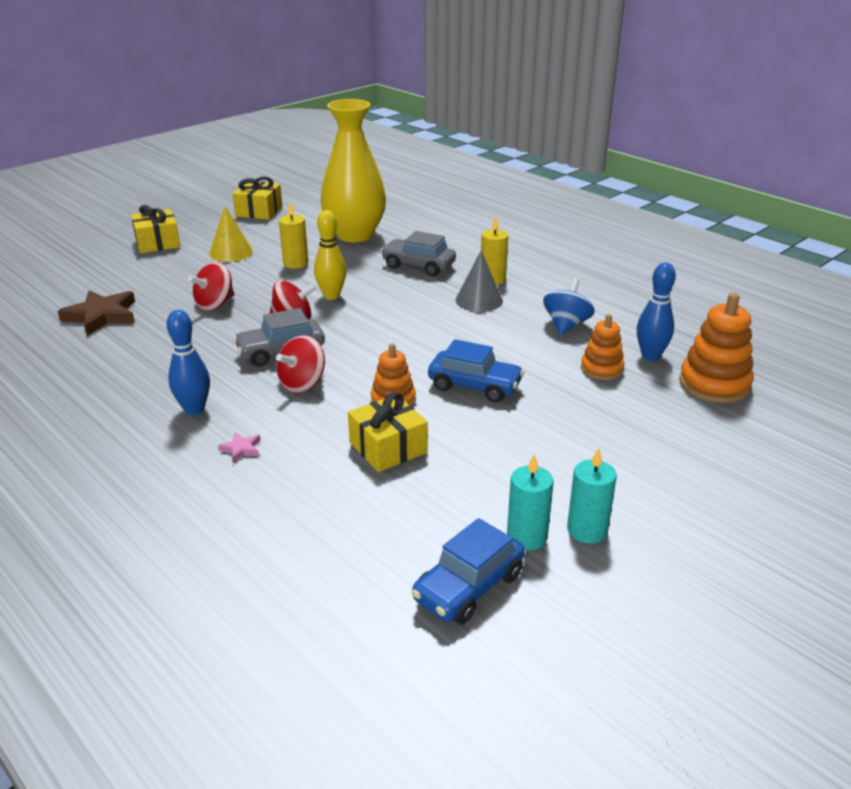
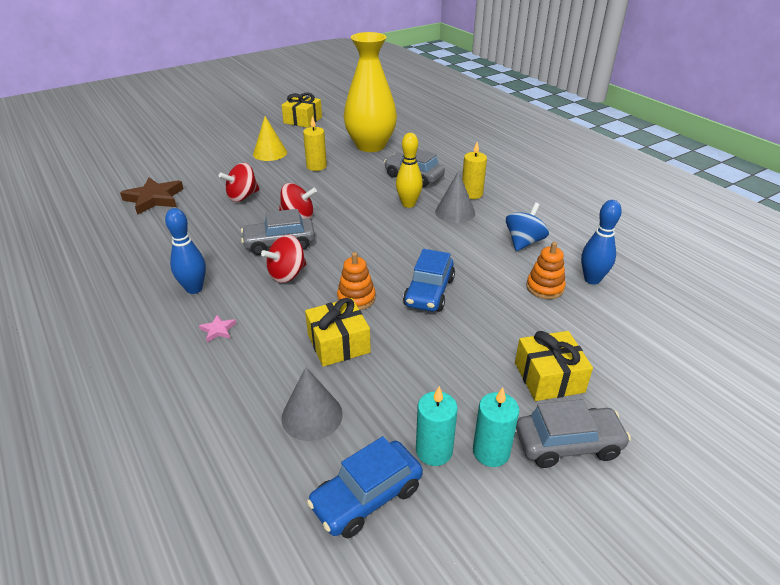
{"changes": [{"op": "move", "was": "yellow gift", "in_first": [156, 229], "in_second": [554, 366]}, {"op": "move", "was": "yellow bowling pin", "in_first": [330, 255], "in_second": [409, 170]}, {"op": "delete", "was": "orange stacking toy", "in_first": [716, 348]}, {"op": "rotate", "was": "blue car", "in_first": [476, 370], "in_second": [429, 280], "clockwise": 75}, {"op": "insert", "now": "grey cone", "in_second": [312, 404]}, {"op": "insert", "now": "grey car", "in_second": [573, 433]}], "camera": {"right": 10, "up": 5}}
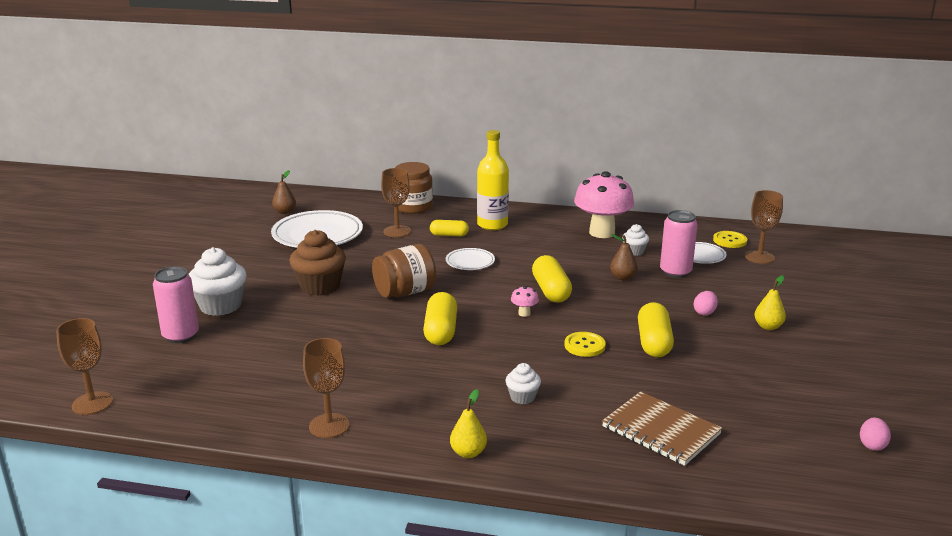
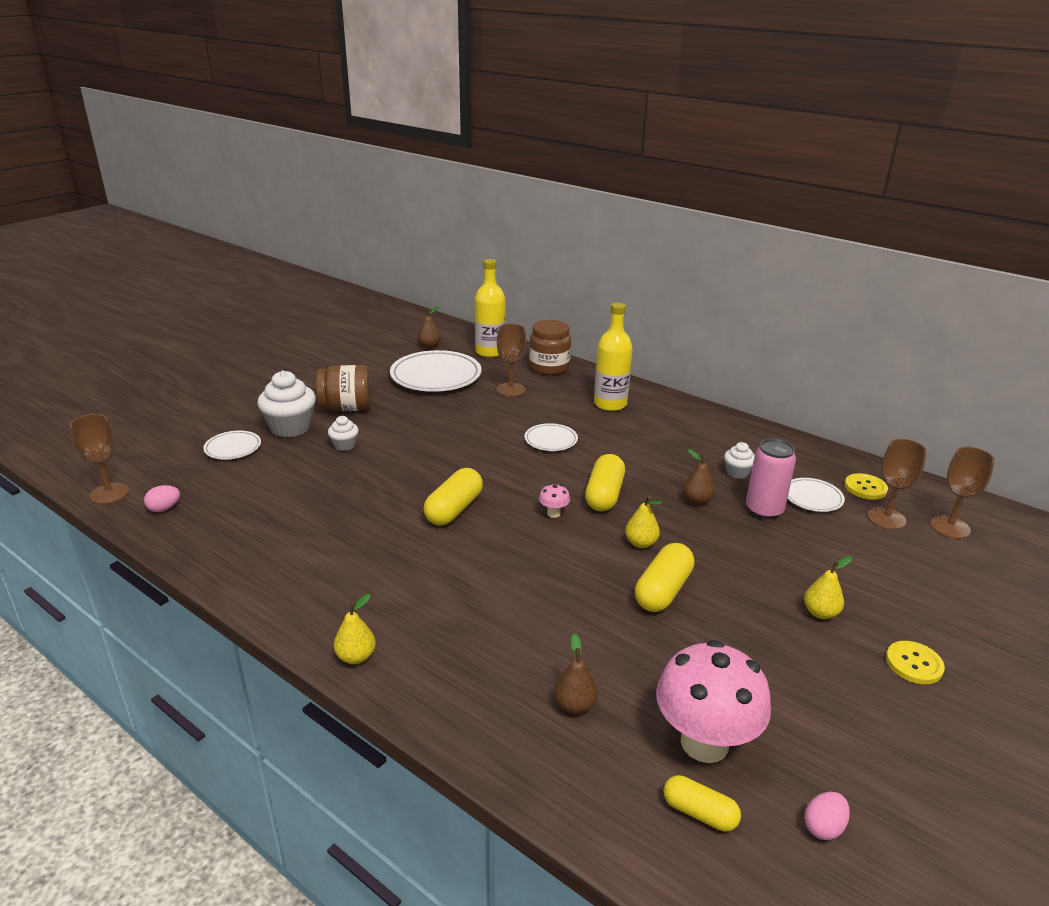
{"changes": [{"op": "move", "was": "pink mushroom", "in_first": [604, 204], "in_second": [713, 701]}, {"op": "move", "was": "yellow capsule", "in_first": [449, 228], "in_second": [702, 803]}, {"op": "delete", "was": "brown cupcake", "in_first": [317, 263]}, {"op": "move", "was": "brown jar", "in_first": [404, 271], "in_second": [344, 388]}, {"op": "replace", "was": "pink can", "now": "white plate", "in_first": [176, 304], "in_second": [232, 445]}, {"op": "move", "was": "pink egg", "in_first": [706, 303], "in_second": [162, 498]}, {"op": "move", "was": "yellow button", "in_first": [585, 344], "in_second": [915, 662]}, {"op": "move", "was": "brown goblet", "in_first": [326, 388], "in_second": [962, 493]}, {"op": "move", "was": "white cupcake", "in_first": [523, 384], "in_second": [343, 433]}, {"op": "replace", "was": "brown notebook", "now": "brown pear", "in_first": [662, 428], "in_second": [576, 674]}, {"op": "insert", "now": "yellow bottle", "in_second": [490, 308]}, {"op": "insert", "now": "yellow pear", "in_second": [643, 522]}], "camera": {"right": 25, "up": 5}}
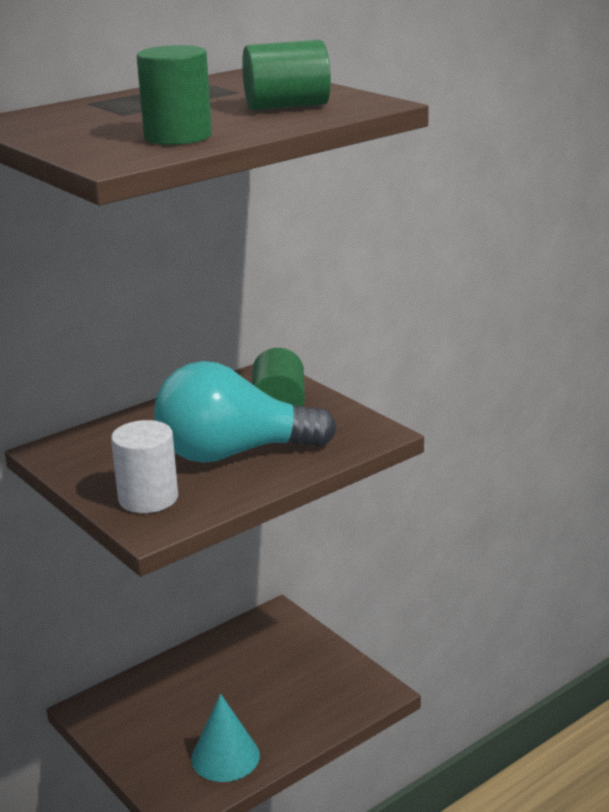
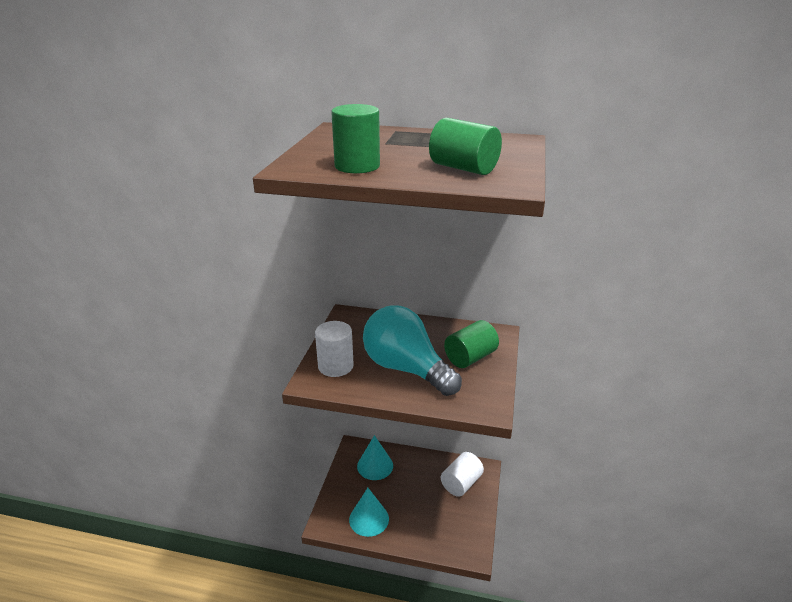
{"changes": [{"op": "insert", "now": "turquoise cone", "in_second": [375, 457]}, {"op": "insert", "now": "white cylinder", "in_second": [462, 474]}], "camera": {"right": 50, "up": 5}}
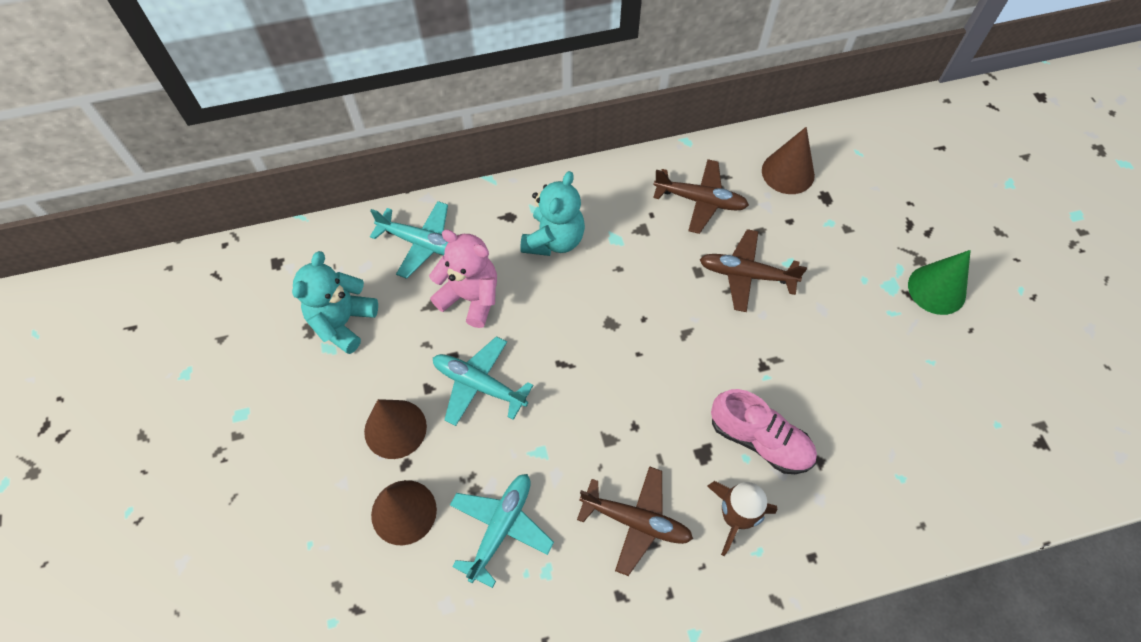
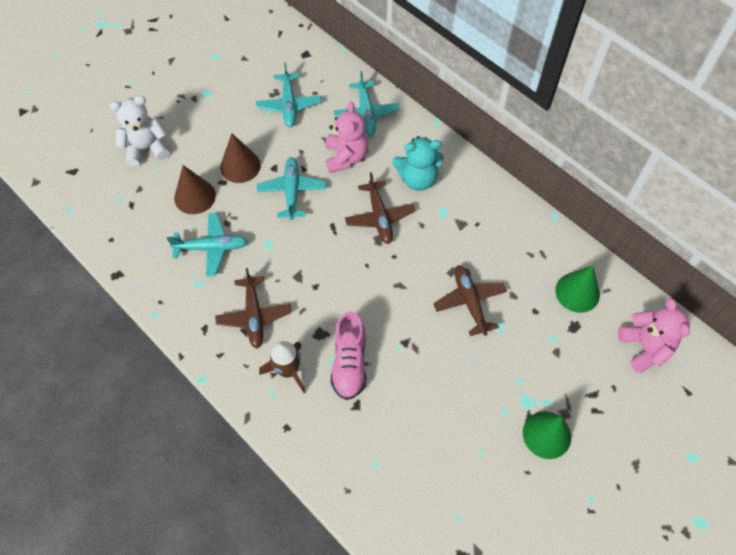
{"changes": [{"op": "recolor", "was": "brown cone", "now": "green cone", "in_first": [788, 160], "in_second": [577, 289]}, {"op": "move", "was": "brown plane", "in_first": [701, 196], "in_second": [380, 208]}, {"op": "replace", "was": "turquoise teddy bear", "now": "turquoise plane", "in_first": [335, 302], "in_second": [288, 95]}, {"op": "insert", "now": "white teddy bear", "in_second": [139, 131]}, {"op": "insert", "now": "pink teddy bear", "in_second": [654, 335]}], "camera": {"right": 60, "up": 0}}
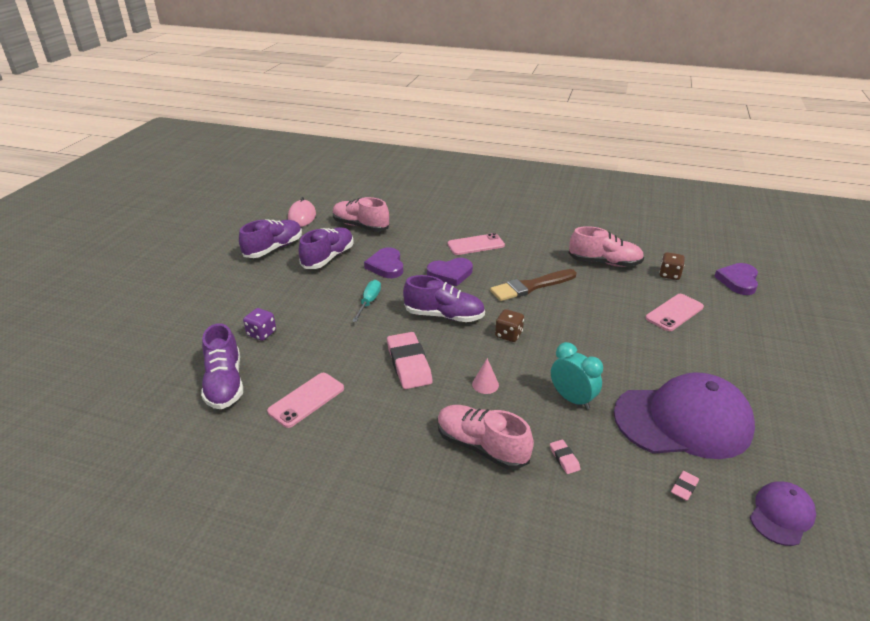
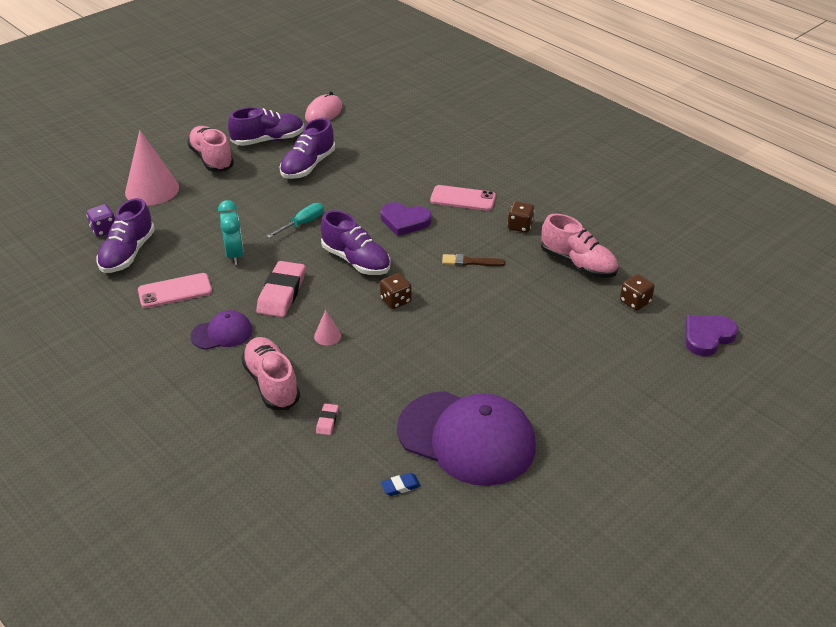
{"changes": [{"op": "move", "was": "pink shoe", "in_first": [361, 214], "in_second": [210, 149]}, {"op": "rotate", "was": "purple shoe", "in_first": [326, 248], "in_second": [307, 148], "clockwise": 150}, {"op": "delete", "was": "purple heart", "in_first": [383, 262]}, {"op": "resize", "was": "brown brush", "in_first": [533, 285], "in_second": [473, 260], "ratio": 0.58}, {"op": "delete", "was": "pink phone", "in_first": [674, 312]}, {"op": "move", "was": "purple dice", "in_first": [259, 324], "in_second": [100, 220]}, {"op": "move", "was": "turquoise clock", "in_first": [577, 376], "in_second": [231, 232]}, {"op": "recolor", "was": "pink eraser", "now": "blue eraser", "in_first": [685, 486], "in_second": [400, 484]}, {"op": "move", "was": "purple cap", "in_first": [783, 513], "in_second": [221, 330]}, {"op": "insert", "now": "pink cone", "in_second": [152, 167]}, {"op": "insert", "now": "brown dice", "in_second": [521, 217]}], "camera": {"right": 30, "up": 5}}
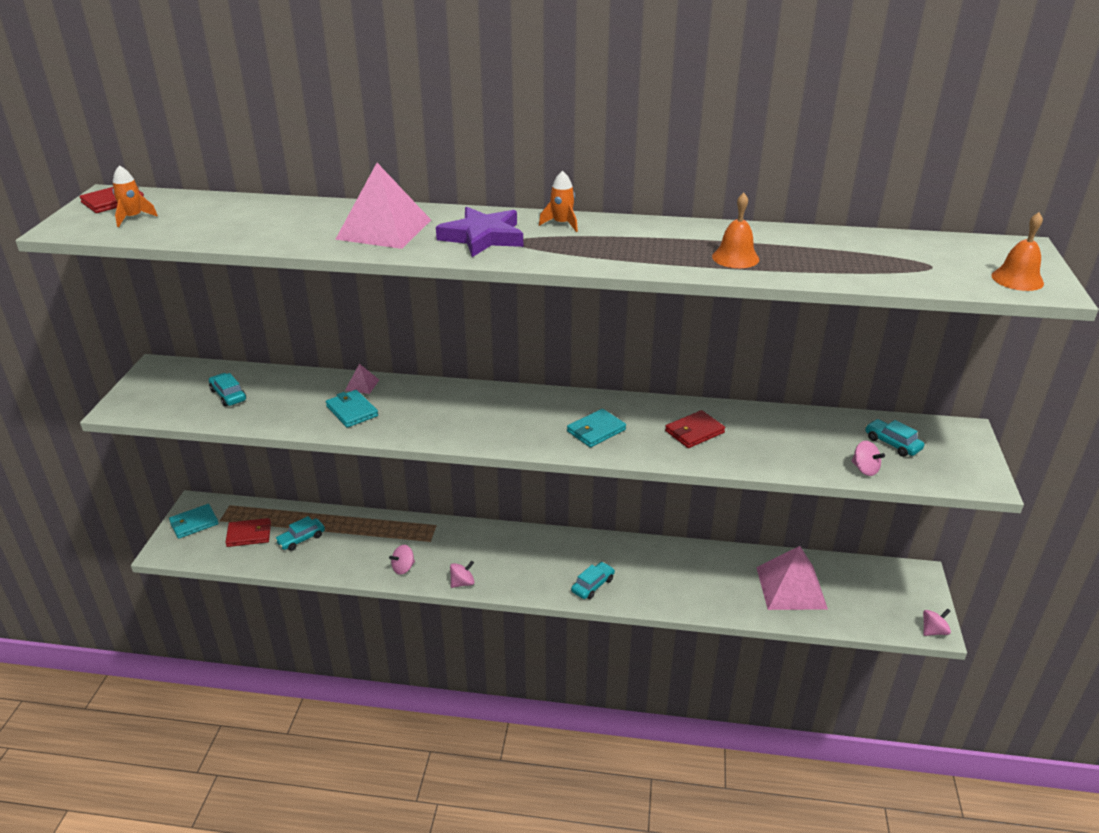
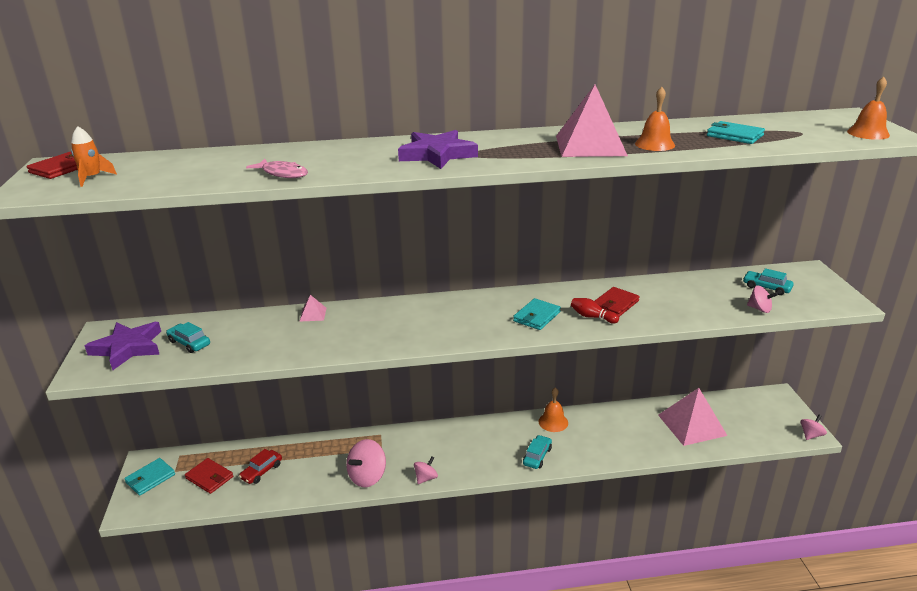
{"changes": [{"op": "move", "was": "pink pyramid", "in_first": [383, 206], "in_second": [592, 121]}, {"op": "delete", "was": "orange rocket", "in_first": [558, 201]}, {"op": "move", "was": "turquoise wallet", "in_first": [352, 409], "in_second": [736, 132]}, {"op": "recolor", "was": "turquoise car", "now": "red car", "in_first": [300, 533], "in_second": [260, 466]}, {"op": "rotate", "was": "red wallet", "in_first": [248, 532], "in_second": [209, 476], "clockwise": 60}, {"op": "resize", "was": "pink spinning top", "in_first": [402, 560], "in_second": [366, 463], "ratio": 1.71}, {"op": "insert", "now": "pink fish", "in_second": [277, 168]}, {"op": "insert", "now": "red bowling pin", "in_second": [595, 311]}, {"op": "insert", "now": "purple star", "in_second": [123, 346]}, {"op": "insert", "now": "orange bell", "in_second": [553, 409]}], "camera": {"right": -15, "up": -5}}
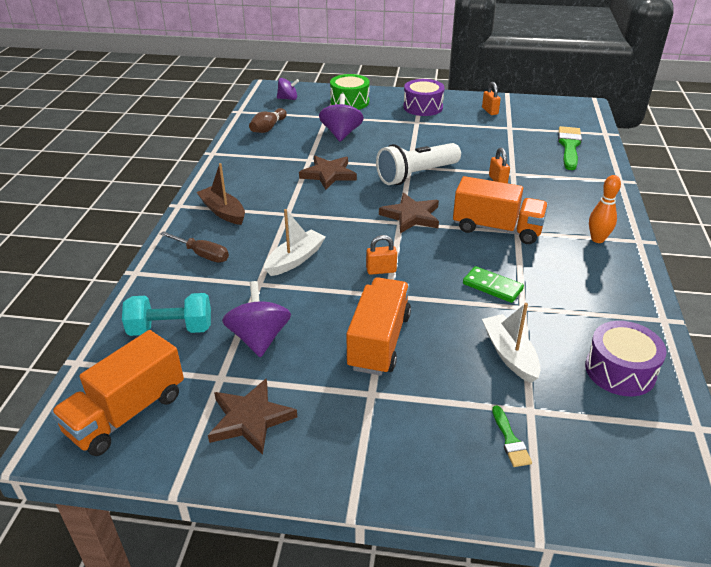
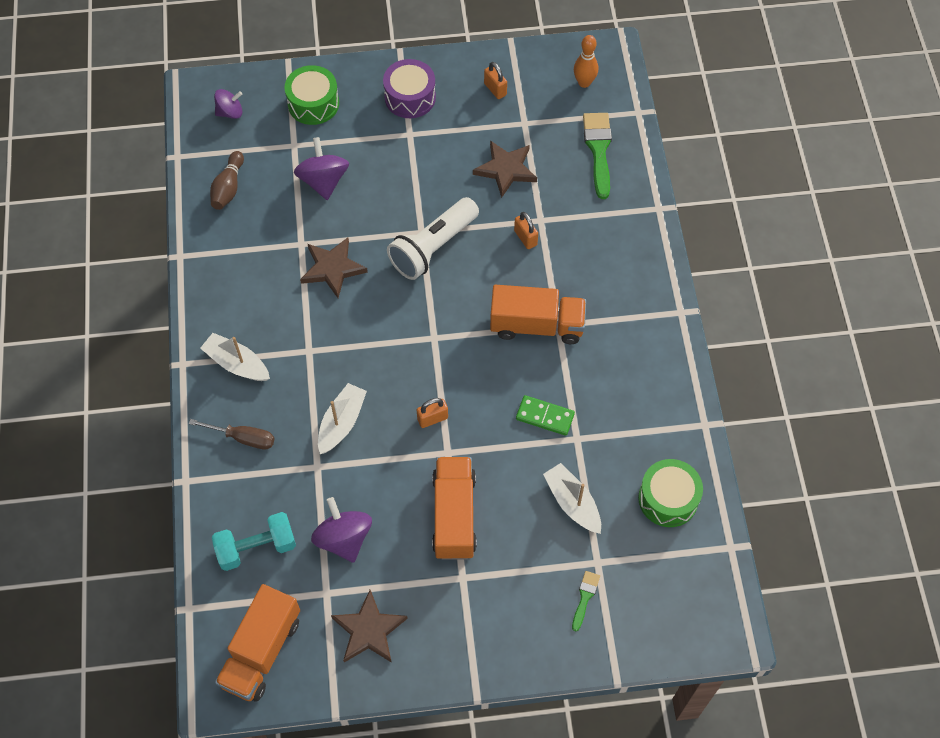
{"changes": [{"op": "recolor", "was": "brown boat", "now": "white boat", "in_first": [220, 194], "in_second": [235, 357]}, {"op": "move", "was": "orange bowling pin", "in_first": [605, 209], "in_second": [586, 61]}, {"op": "move", "was": "brown star", "in_first": [409, 213], "in_second": [505, 169]}, {"op": "recolor", "was": "purple drum", "now": "green drum", "in_first": [626, 358], "in_second": [670, 493]}, {"op": "rotate", "was": "green brush", "in_first": [512, 436], "in_second": [586, 601], "clockwise": -135}], "camera": {"right": -15, "up": 25}}
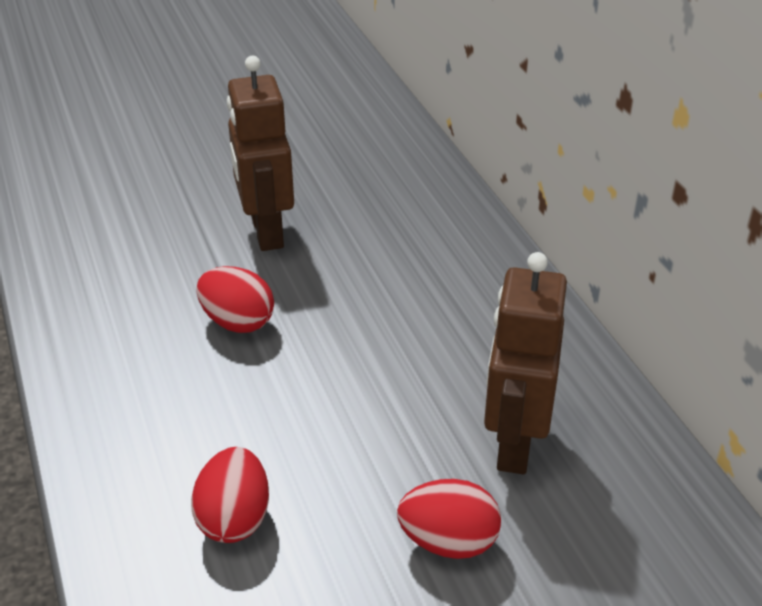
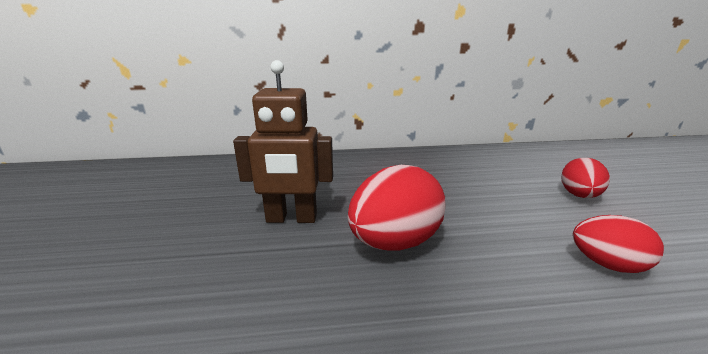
{"changes": [{"op": "delete", "was": "brown robot", "in_first": [525, 363]}, {"op": "resize", "was": "red egg", "in_first": [235, 299], "in_second": [397, 208], "ratio": 1.63}], "camera": {"right": -75, "up": -15}}
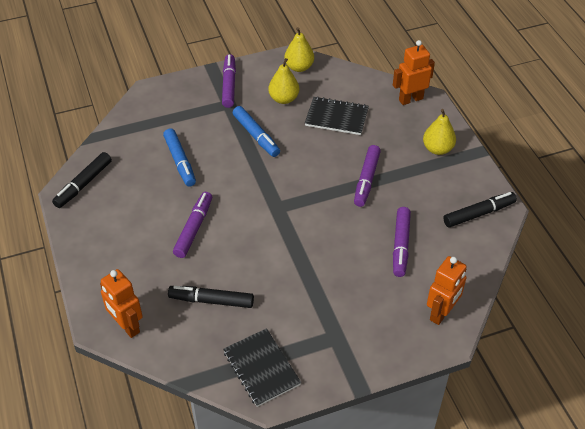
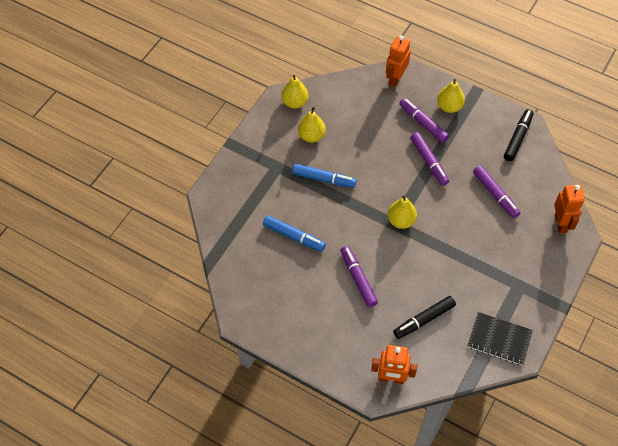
{"changes": [{"op": "move", "was": "purple marker", "in_first": [229, 81], "in_second": [424, 120]}, {"op": "delete", "was": "black notebook", "in_first": [337, 116]}, {"op": "delete", "was": "black marker", "in_first": [82, 180]}, {"op": "insert", "now": "yellow pear", "in_second": [402, 212]}], "camera": {"right": -40, "up": 10}}
